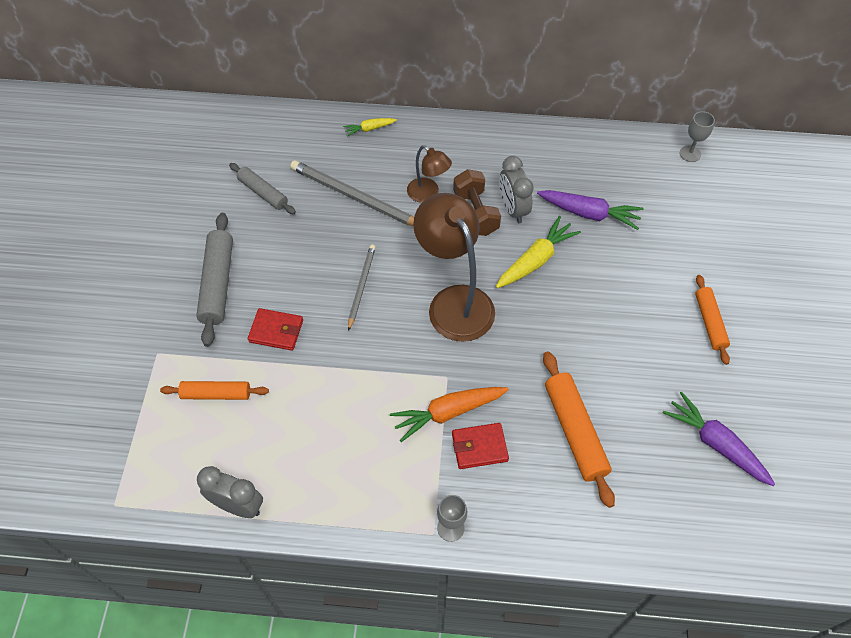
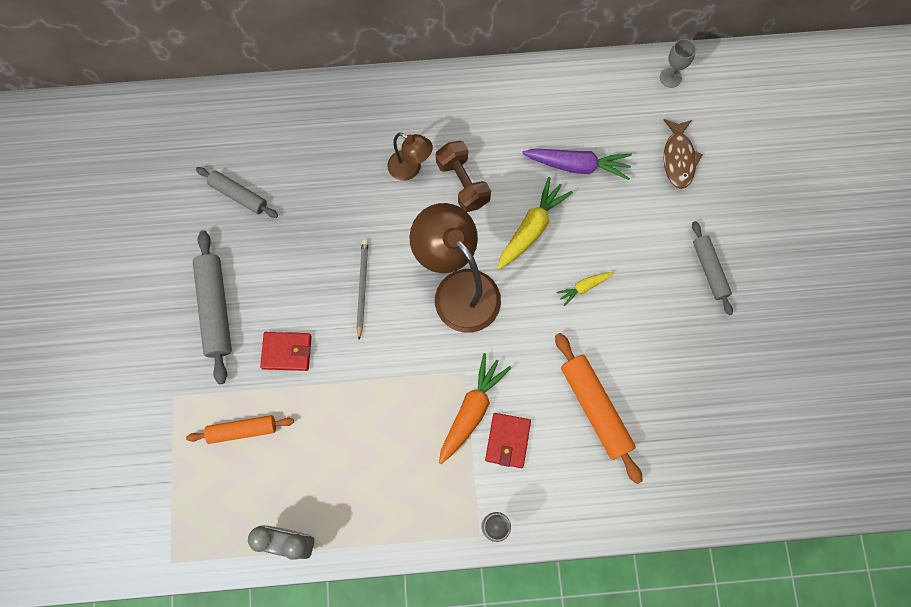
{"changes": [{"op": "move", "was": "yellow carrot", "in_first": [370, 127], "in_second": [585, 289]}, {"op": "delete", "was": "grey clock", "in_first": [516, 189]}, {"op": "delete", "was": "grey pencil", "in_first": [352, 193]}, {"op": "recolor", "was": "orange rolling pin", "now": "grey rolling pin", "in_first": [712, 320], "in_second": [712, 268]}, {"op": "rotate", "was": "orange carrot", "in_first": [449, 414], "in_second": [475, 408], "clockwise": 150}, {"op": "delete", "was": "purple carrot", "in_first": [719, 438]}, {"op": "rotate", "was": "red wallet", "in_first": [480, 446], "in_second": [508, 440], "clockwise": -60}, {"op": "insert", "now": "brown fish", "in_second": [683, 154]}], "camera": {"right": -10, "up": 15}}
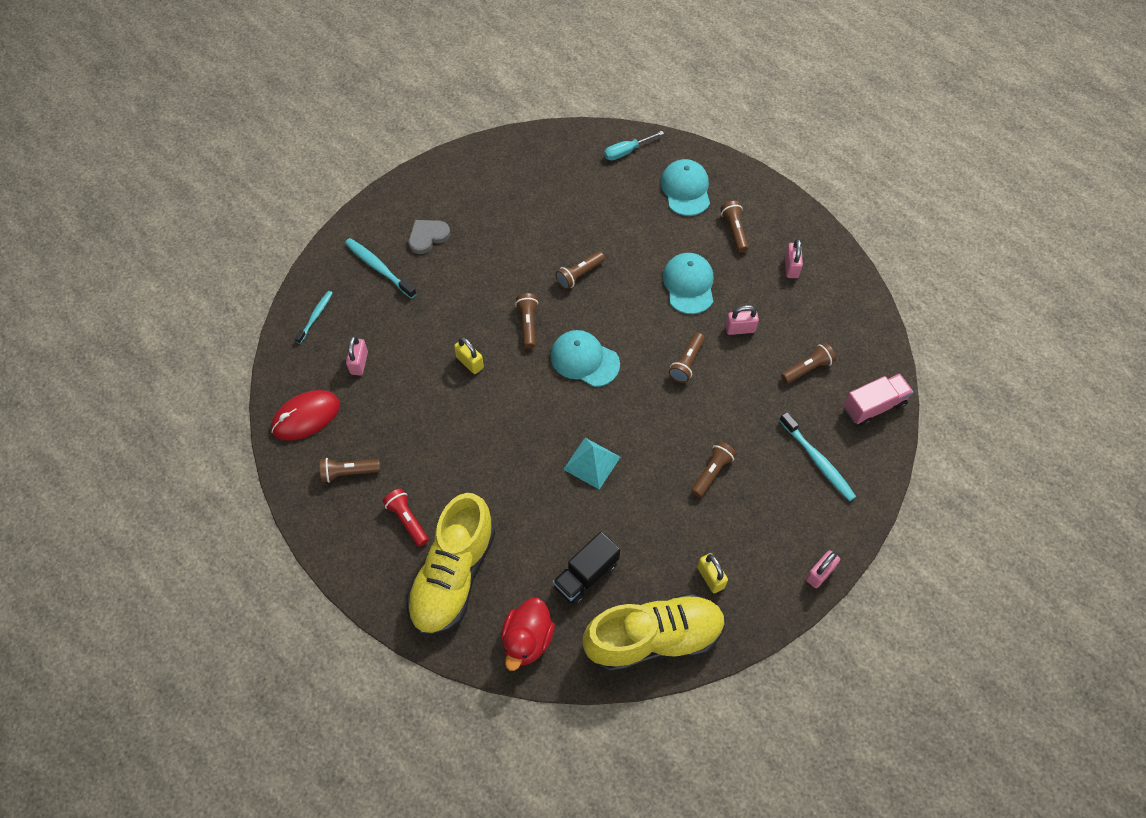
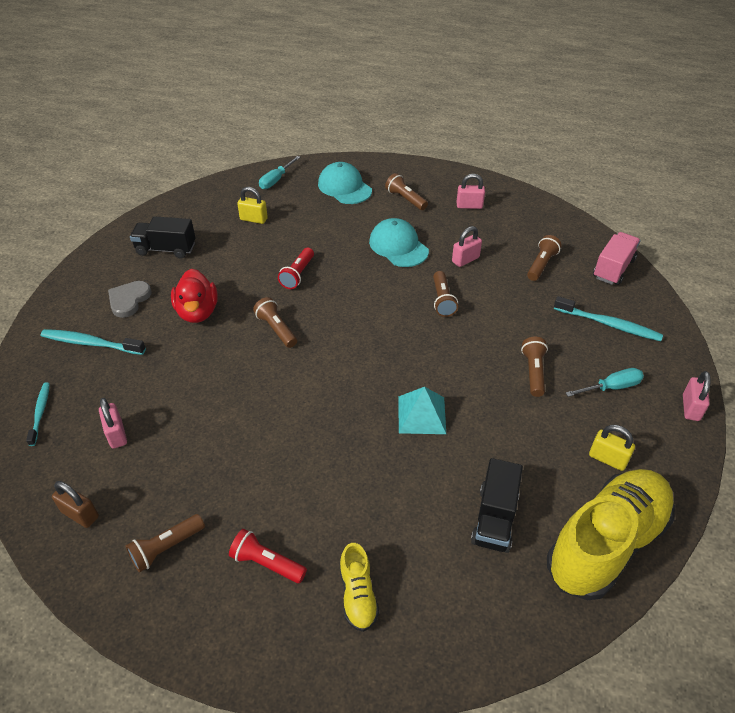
{"changes": [{"op": "rotate", "was": "pink padlock", "in_first": [794, 258], "in_second": [471, 191], "clockwise": -60}, {"op": "recolor", "was": "brown flashlight", "now": "red flashlight", "in_first": [580, 270], "in_second": [296, 268]}, {"op": "delete", "was": "turquoise cap", "in_first": [585, 358]}, {"op": "move", "was": "yellow padlock", "in_first": [469, 355], "in_second": [252, 205]}, {"op": "replace", "was": "red mouse", "now": "brown padlock", "in_first": [305, 415], "in_second": [75, 504]}, {"op": "resize", "was": "yellow shoe", "in_first": [450, 564], "in_second": [359, 587], "ratio": 0.45}, {"op": "move", "was": "red duck", "in_first": [528, 634], "in_second": [194, 296]}, {"op": "insert", "now": "black truck", "in_second": [163, 237]}, {"op": "insert", "now": "turquoise screwdriver", "in_second": [605, 382]}], "camera": {"right": -30, "up": -15}}
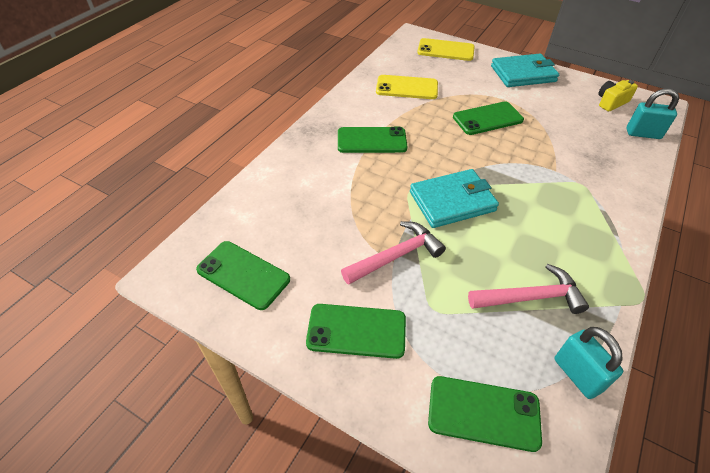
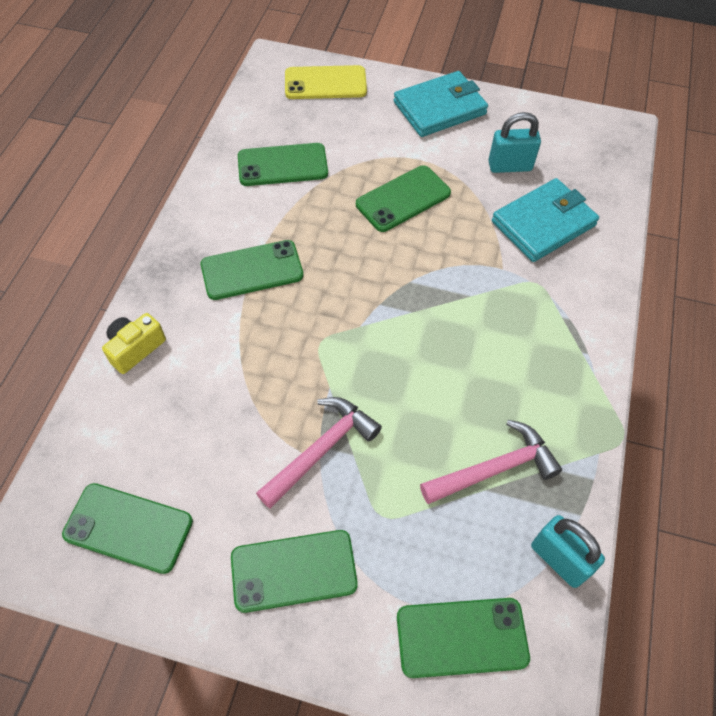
{"changes": [{"op": "recolor", "was": "yellow phone", "now": "green phone", "in_first": [407, 87], "in_second": [283, 164]}, {"op": "move", "was": "yellow camera", "in_first": [618, 96], "in_second": [134, 343]}, {"op": "move", "was": "turquoise padlock", "in_first": [652, 113], "in_second": [514, 142]}, {"op": "move", "was": "turquoise wallet", "in_first": [454, 198], "in_second": [545, 220]}], "camera": {"right": -15, "up": 10}}
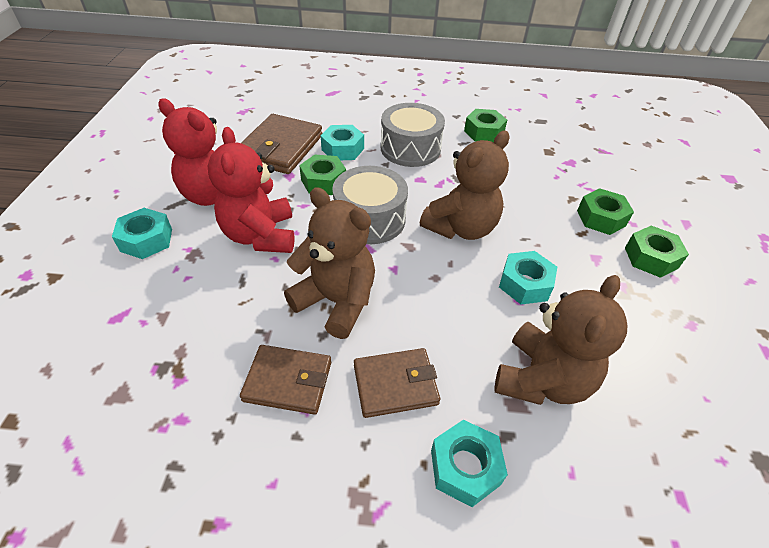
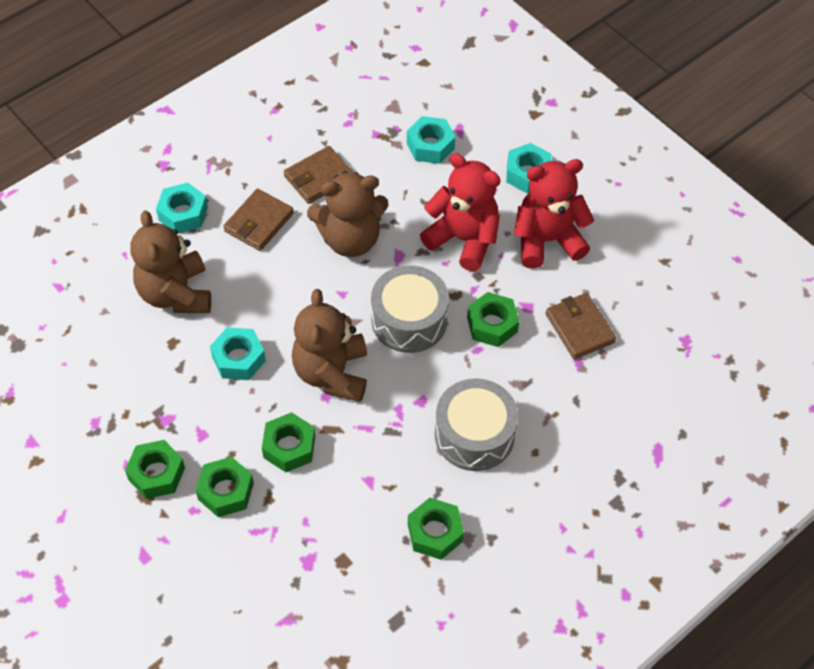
{"changes": [{"op": "resize", "was": "brown wallet", "in_first": [282, 144], "in_second": [581, 326], "ratio": 0.65}, {"op": "move", "was": "turquoise nut", "in_first": [342, 142], "in_second": [431, 140]}, {"op": "insert", "now": "green nut", "in_second": [288, 442]}], "camera": {"right": 135, "up": 10}}
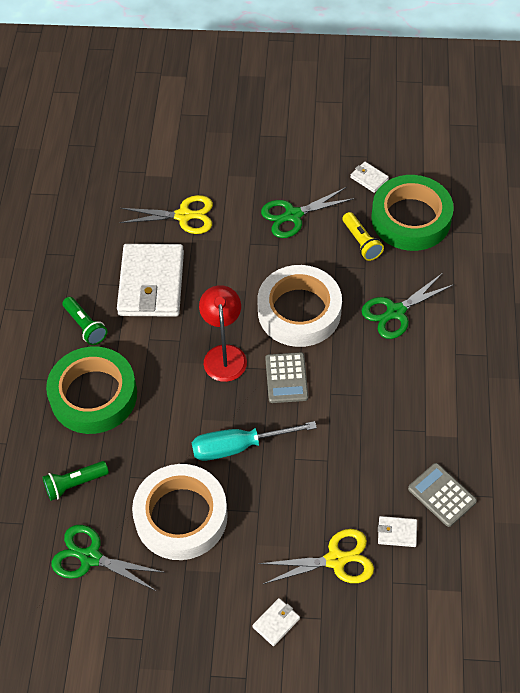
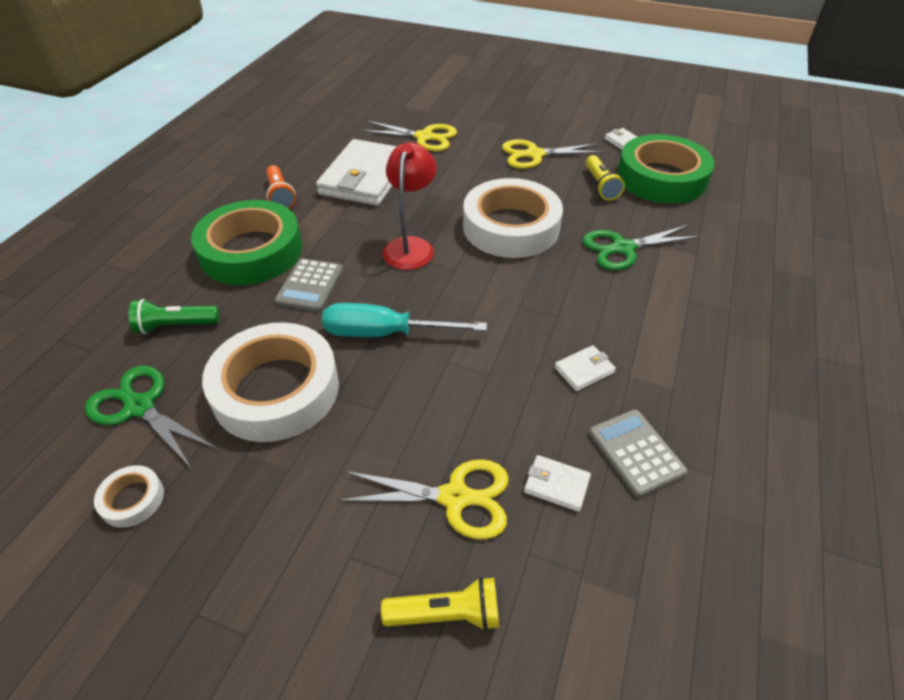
{"changes": [{"op": "recolor", "was": "green scissors", "now": "yellow scissors", "in_first": [308, 212], "in_second": [553, 154]}, {"op": "recolor", "was": "green flashlight", "now": "orange flashlight", "in_first": [84, 321], "in_second": [281, 187]}, {"op": "move", "was": "grey calculator", "in_first": [286, 377], "in_second": [308, 285]}, {"op": "move", "was": "white wallet", "in_first": [276, 622], "in_second": [585, 368]}, {"op": "insert", "now": "white tape", "in_second": [129, 496]}, {"op": "insert", "now": "yellow flashlight", "in_second": [440, 604]}], "camera": {"right": 15, "up": -10}}
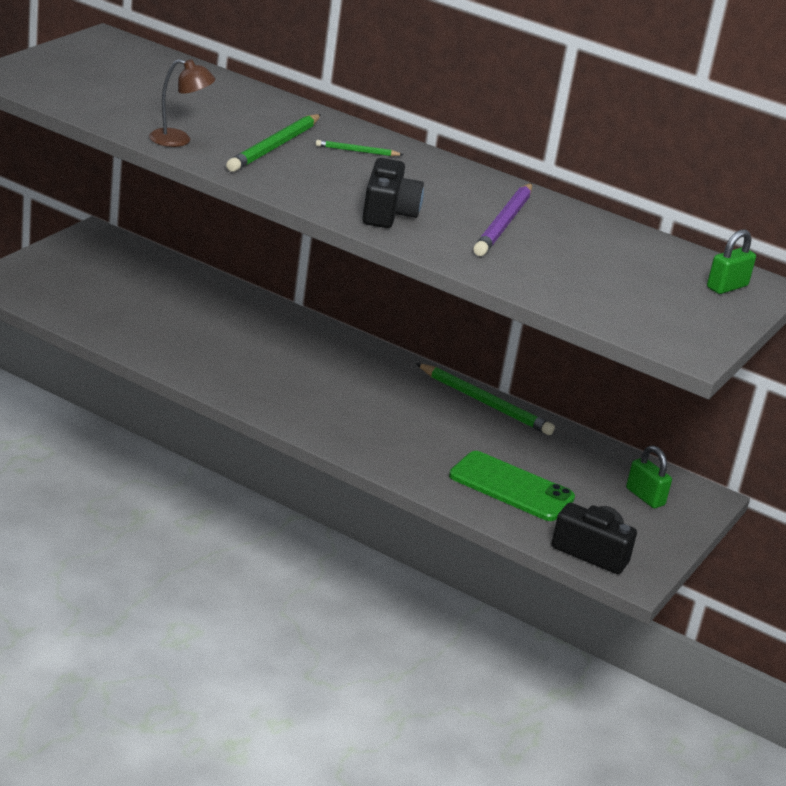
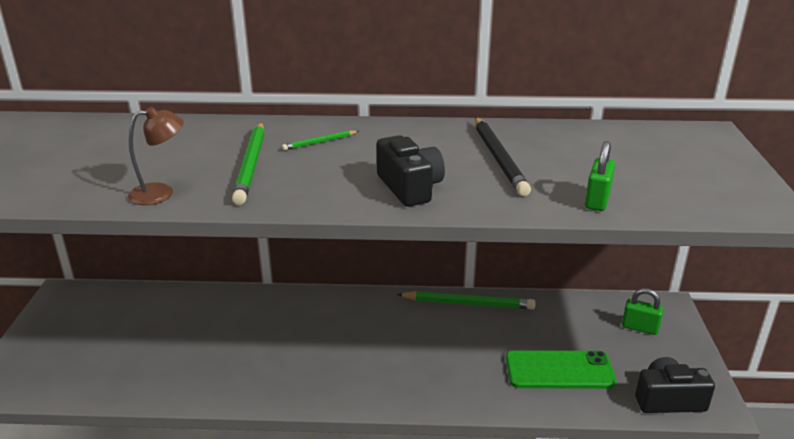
{"changes": [{"op": "recolor", "was": "purple pencil", "now": "black pencil", "in_first": [502, 219], "in_second": [503, 156]}, {"op": "move", "was": "green padlock", "in_first": [731, 262], "in_second": [600, 176]}], "camera": {"right": -25, "up": 0}}
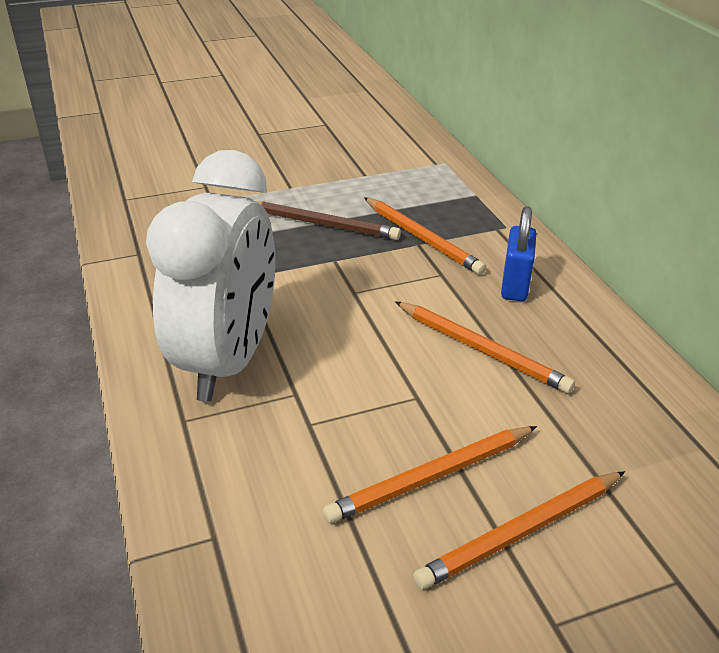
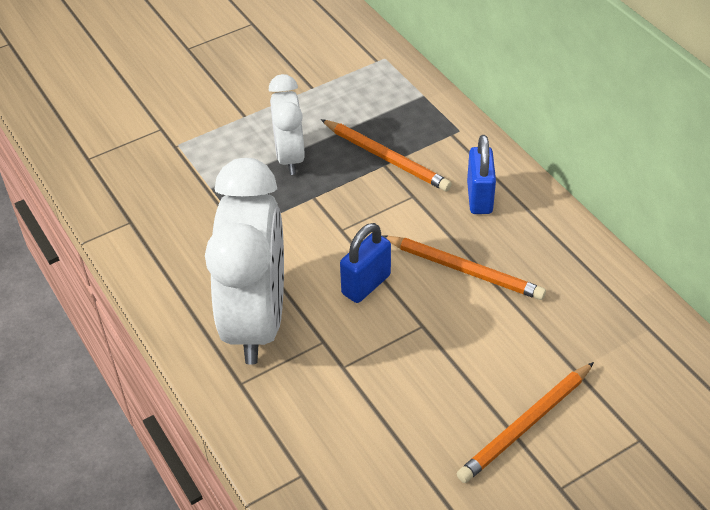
{"changes": [{"op": "replace", "was": "brown pencil", "now": "white clock", "in_first": [329, 220], "in_second": [287, 124]}, {"op": "delete", "was": "orange pencil", "in_first": [430, 474]}, {"op": "insert", "now": "blue padlock", "in_second": [365, 263]}], "camera": {"right": -10, "up": 10}}
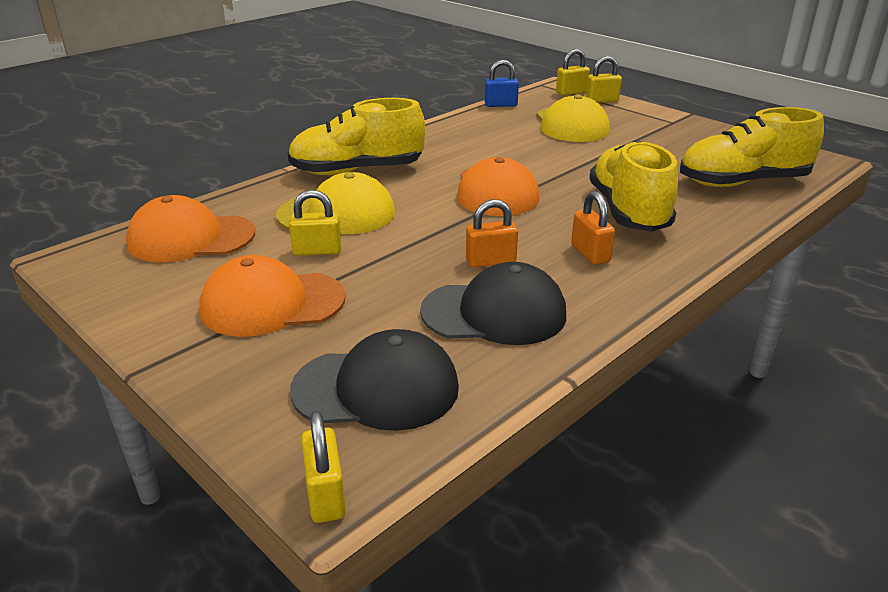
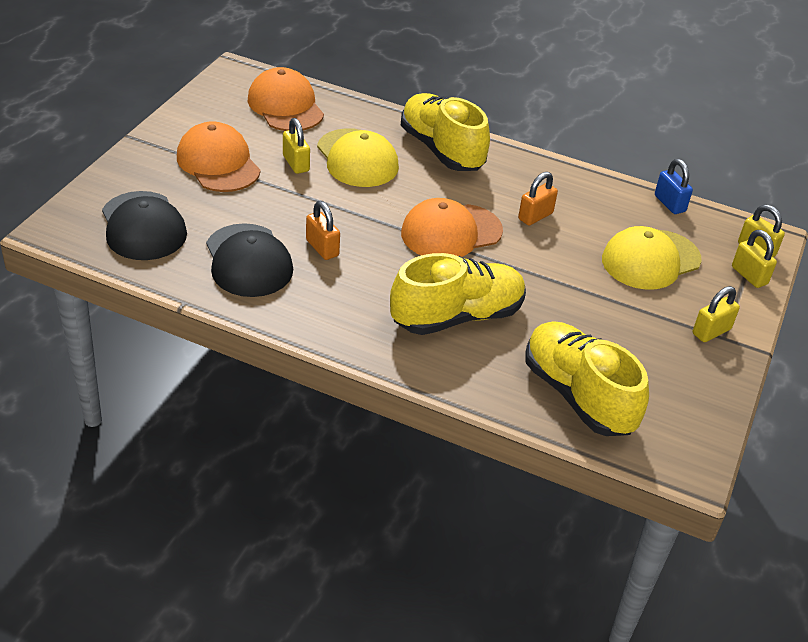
{"changes": [{"op": "move", "was": "orange padlock", "in_first": [593, 228], "in_second": [538, 199]}, {"op": "move", "was": "yellow padlock", "in_first": [323, 467], "in_second": [716, 314]}], "camera": {"right": 65, "up": 10}}
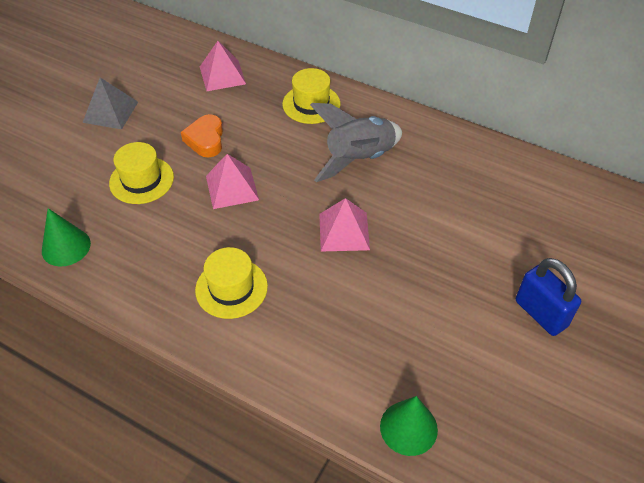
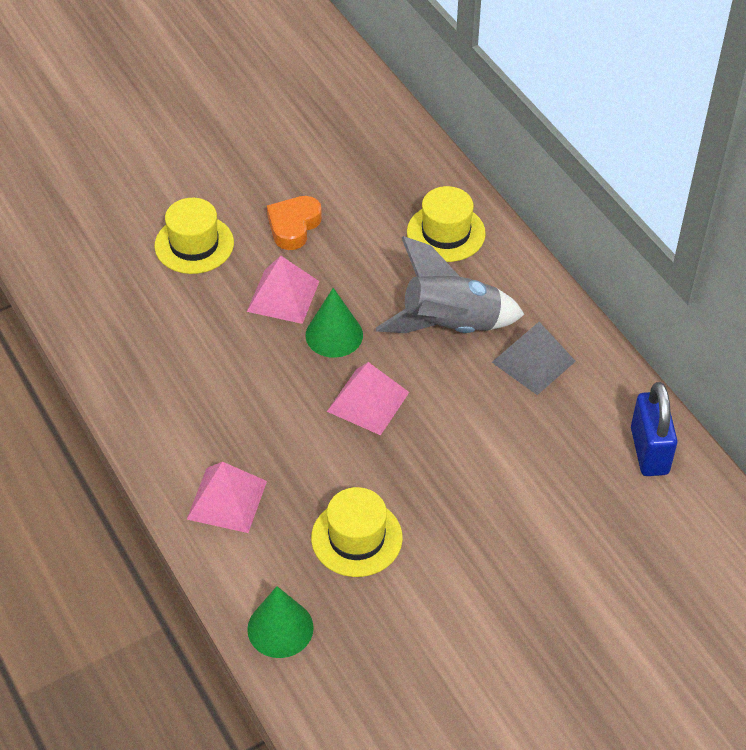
{"changes": [{"op": "move", "was": "pink pyramid", "in_first": [223, 66], "in_second": [227, 497]}, {"op": "move", "was": "grey pyramid", "in_first": [110, 103], "in_second": [534, 358]}, {"op": "move", "was": "green cone", "in_first": [66, 237], "in_second": [334, 323]}, {"op": "move", "was": "yellow hat", "in_first": [231, 283], "in_second": [357, 532]}, {"op": "move", "was": "blue padlock", "in_first": [548, 297], "in_second": [654, 429]}], "camera": {"right": 30, "up": 0}}
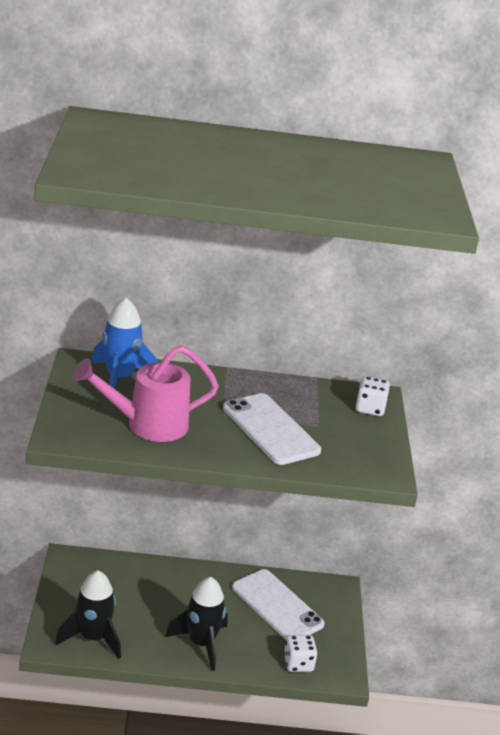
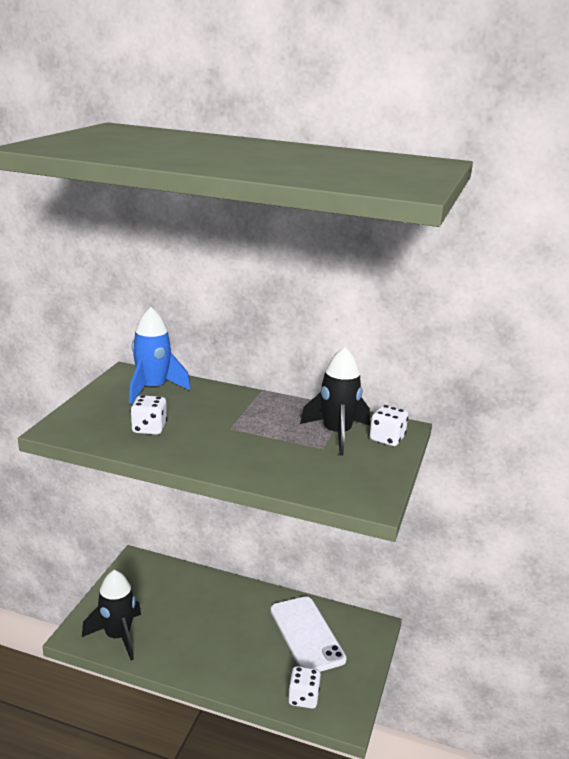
{"changes": [{"op": "replace", "was": "pink watering can", "now": "white dice", "in_first": [145, 393], "in_second": [148, 415]}, {"op": "delete", "was": "white phone", "in_first": [272, 429]}, {"op": "move", "was": "black rocket", "in_first": [196, 624], "in_second": [335, 401]}], "camera": {"right": 20, "up": -5}}
